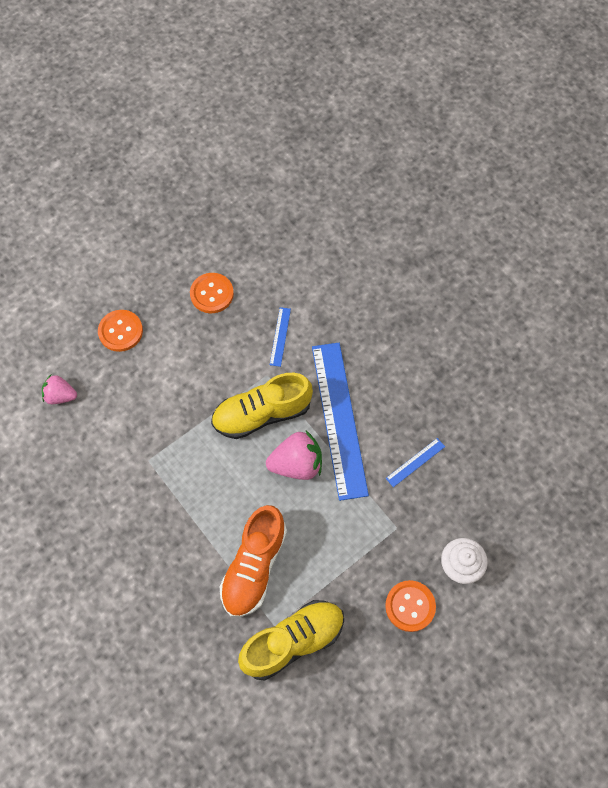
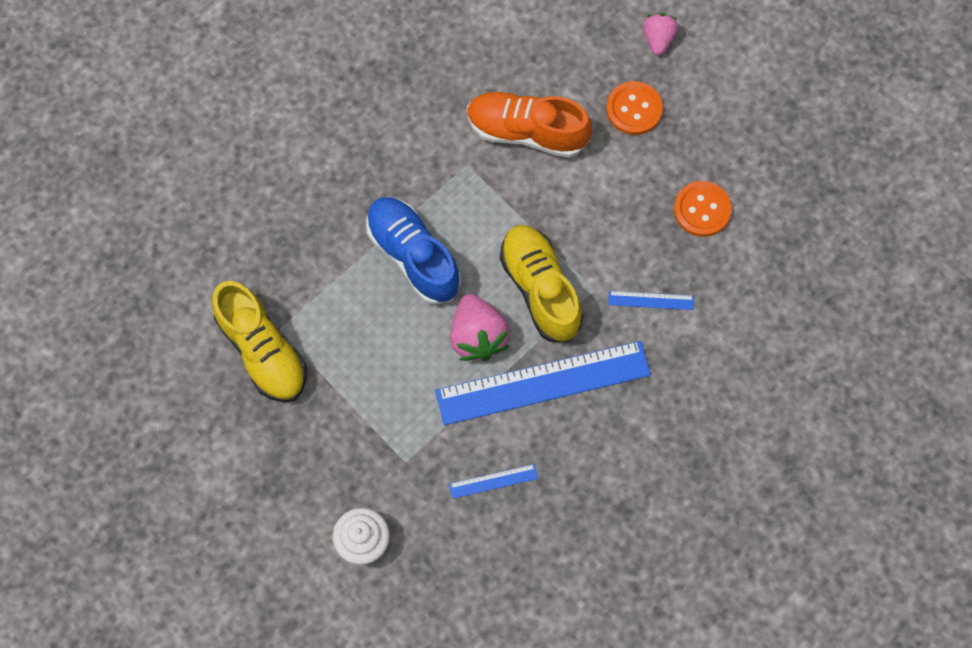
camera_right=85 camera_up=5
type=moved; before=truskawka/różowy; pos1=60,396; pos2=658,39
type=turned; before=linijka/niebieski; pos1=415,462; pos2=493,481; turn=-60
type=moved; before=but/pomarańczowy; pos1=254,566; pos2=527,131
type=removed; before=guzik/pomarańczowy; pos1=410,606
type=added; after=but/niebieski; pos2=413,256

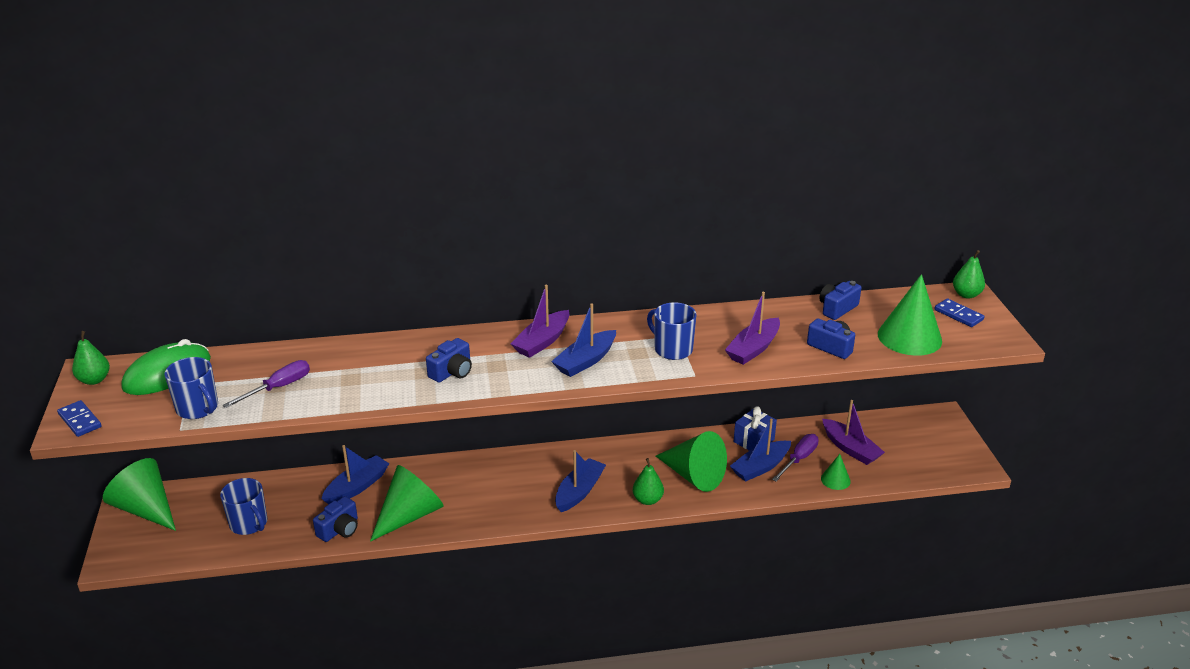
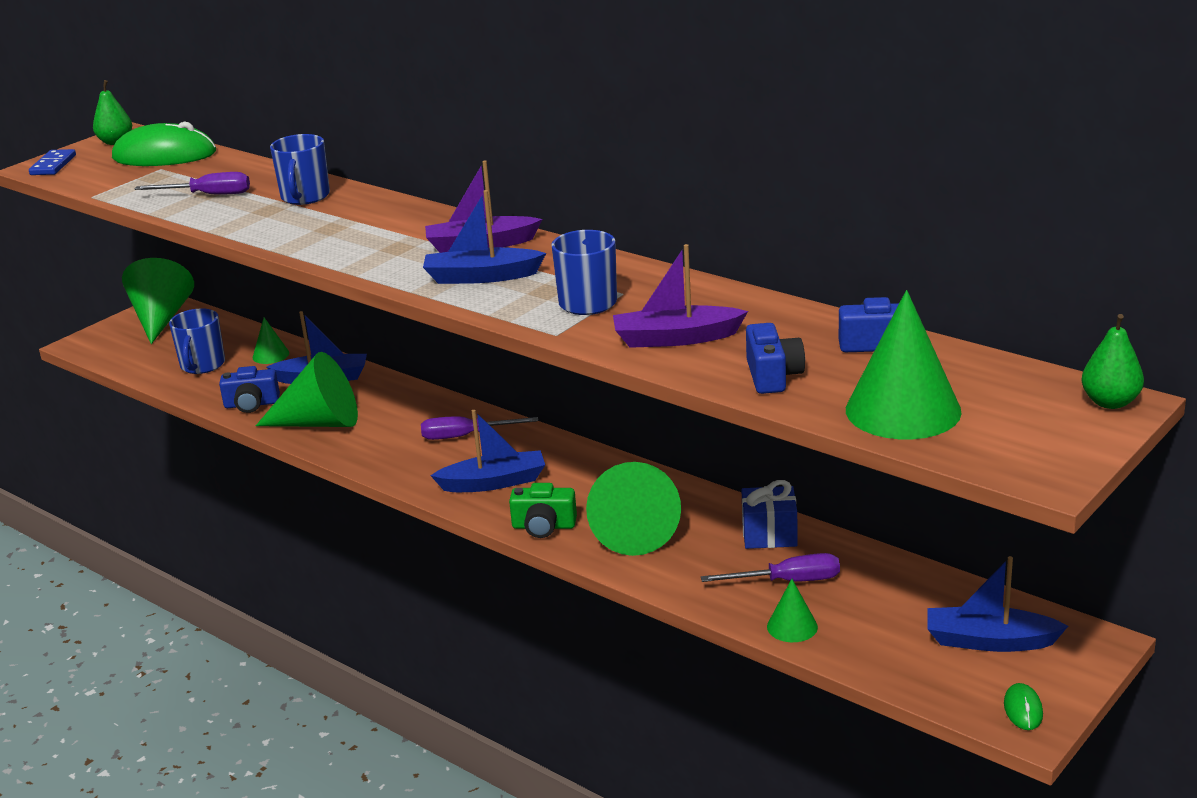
camera_right=50 camera_up=-5
type=removed; before=kostka domina/niebieski; pos1=958,315
type=removed; before=aparat fotograficzny/niebieski; pos1=452,372
type=moved; before=kubek/niebieski; pos1=198,408; pos2=305,197
type=removed; before=łódka/fioletowy; pos1=850,449
type=moved; before=łódka/niebieski; pos1=760,467; pos2=989,641
type=replaced; before=gruszka/zielony; after=aparat fotograficzny/zielony; pos1=647,500; pos2=543,526
type=added; after=stożek/zielony; pos2=270,355
type=added; after=śrubokręt/fioletowy; pos2=465,436
type=added; after=myszka/zielony; pos2=1023,709

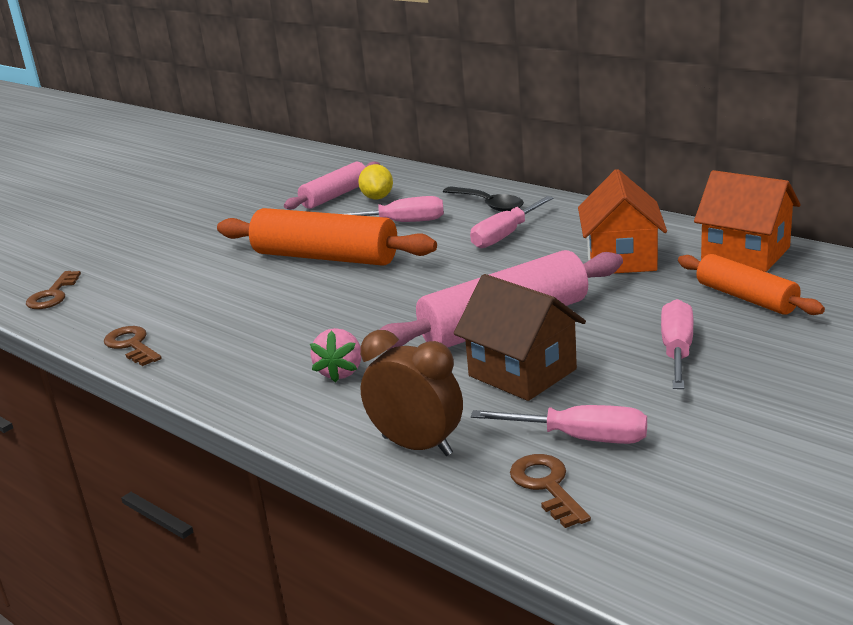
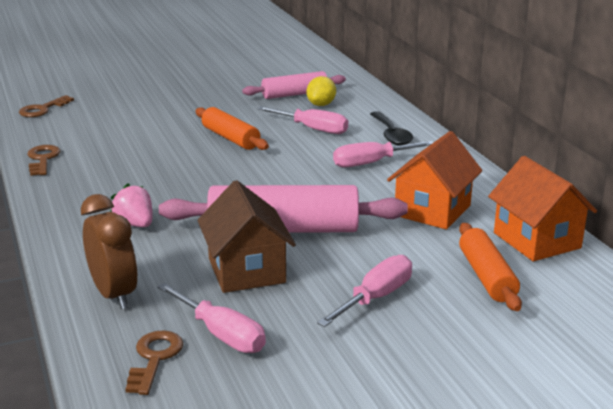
camera_right=25 camera_up=0
type=resized; before=wałek do ciasta/pomarańczowy; pos1=325,257; pos2=230,138; scale=0.6
type=turned; before=truskawka/różowy; pos1=340,372; pos2=135,224; turn=105

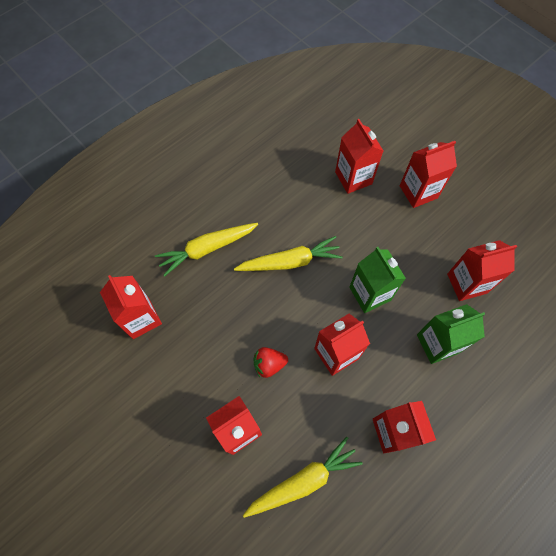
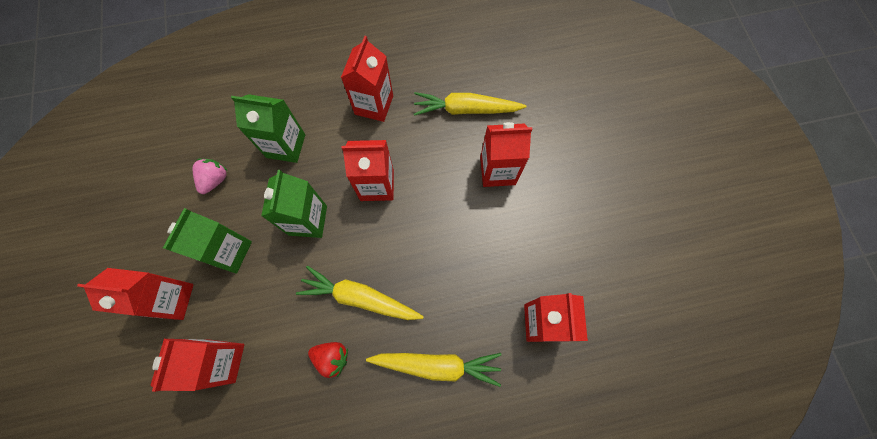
camera_right=-150 camera_up=5
type=replaced; before=karton mleka/czerwony; after=truskawka/różowy; pos1=467,283; pos2=215,180
type=moved; before=truskawka/czerwony; pos1=269,364; pos2=332,357
type=added; after=karton mleka/zielony; pos2=229,252

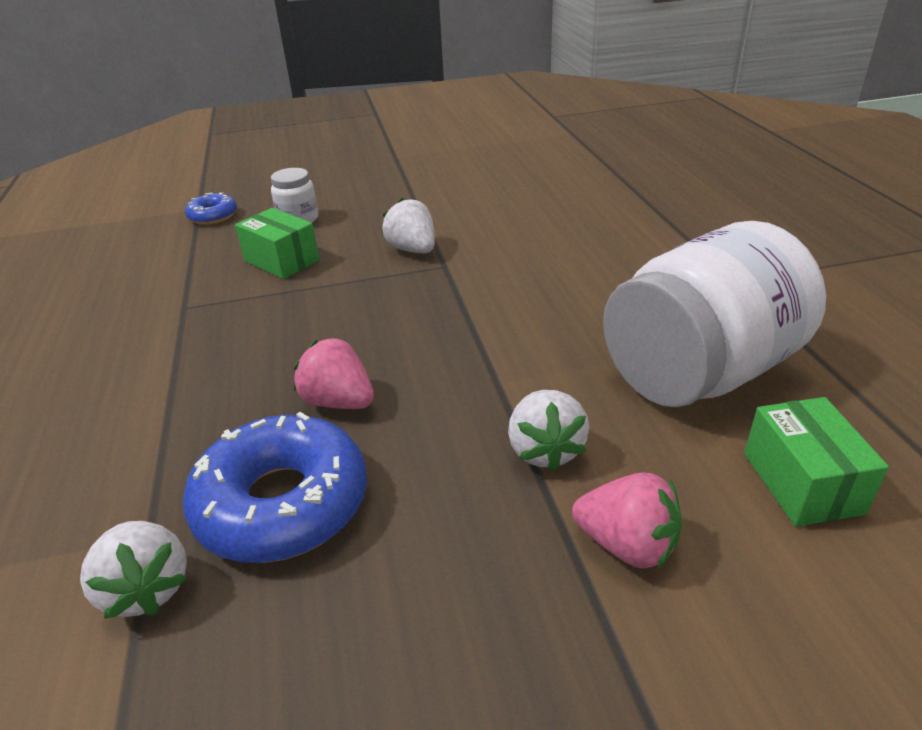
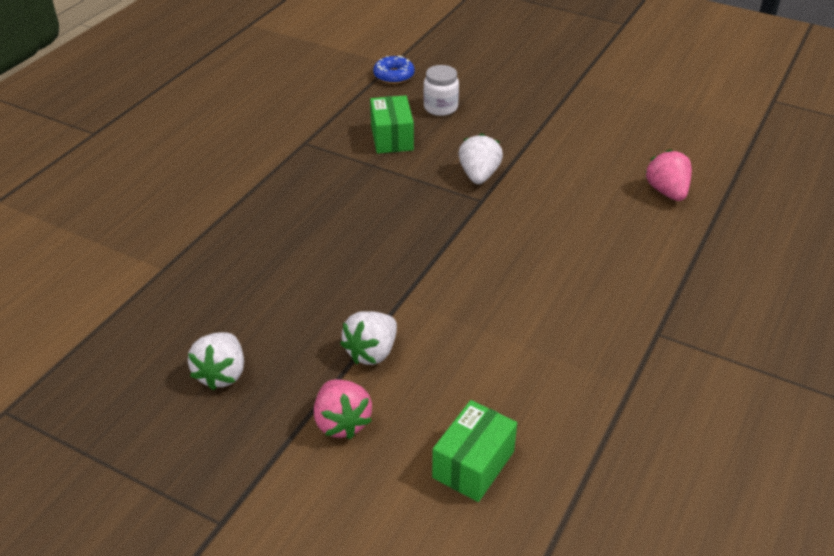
camera_right=40 camera_up=5
type=removed; before=słoik/biały; pos1=699,372
type=moved; before=truskawka/różowy; pos1=339,401; pos2=667,192
type=removed; before=donut/niebieski; pos1=282,503
type=moved; before=truskawka/biały; pos1=147,588; pos2=222,374

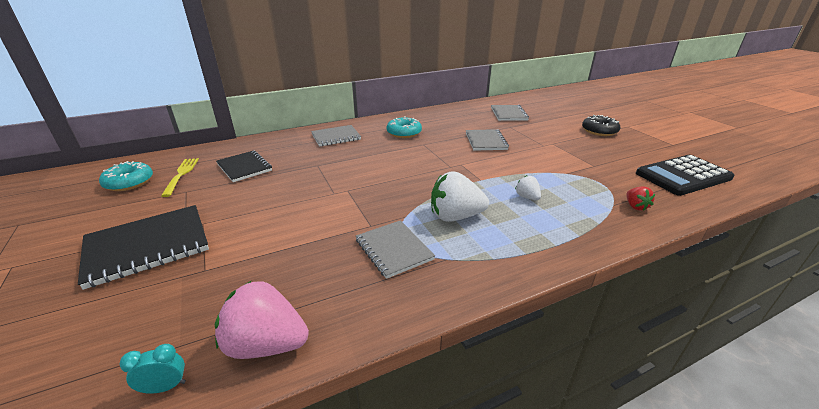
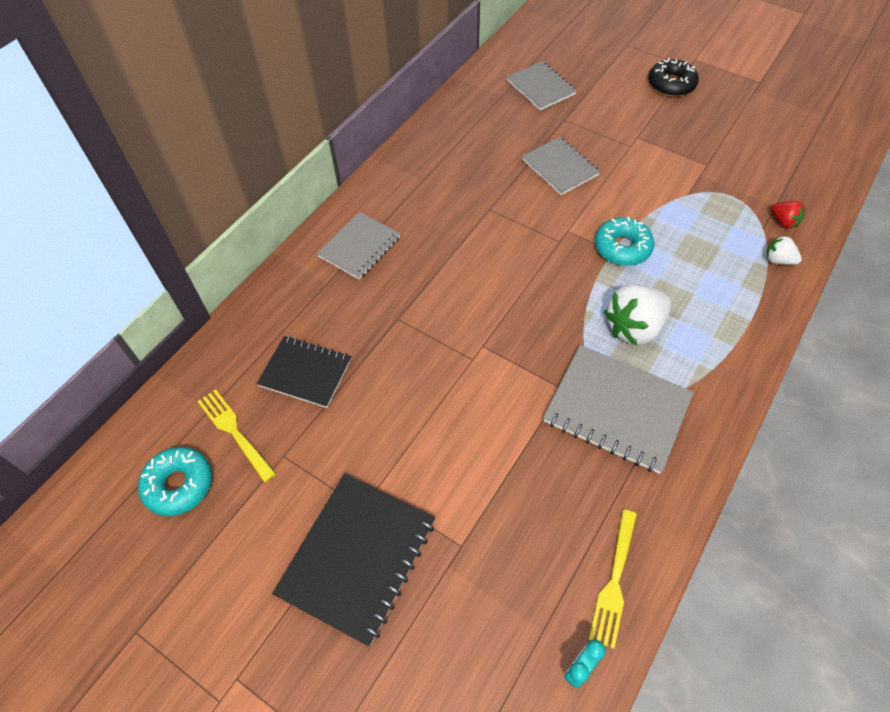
camera_right=-30 camera_up=25
type=moved; before=donut/turkusowy; pos1=404,133; pos2=622,247
type=removed; before=kalkulator/czarny; pos1=683,176
type=moved; before=truskawka/biały; pos1=527,197; pos2=778,260
type=resized; before=zeszyt/szary; pos1=394,249; pos2=616,409; scale=1.54
type=replaced; before=truskawka/różowy; after=widelec/żółty; pos1=266,344; pos2=614,580

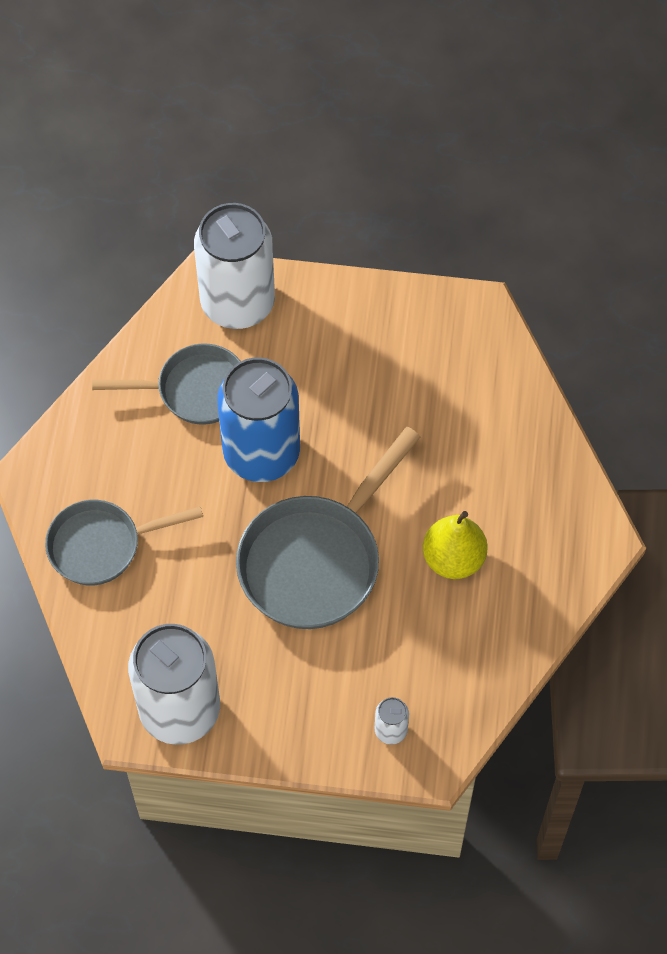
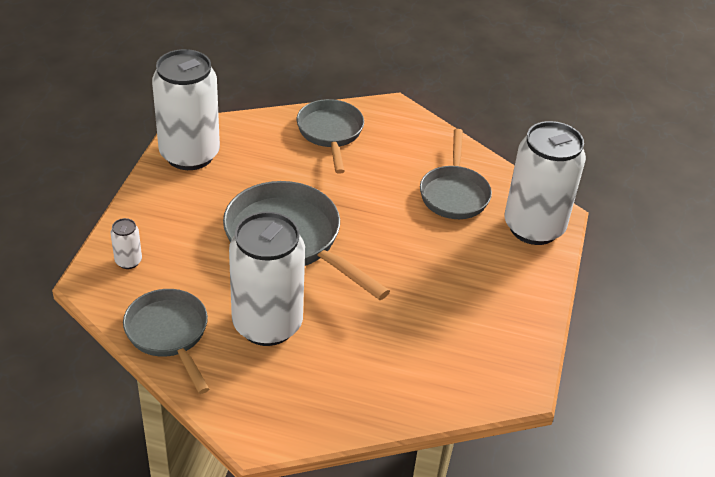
camera_right=95 camera_up=-20
type=removed; before=puszka/niebieski; pos1=261,453
type=replaced; before=gruszka/żółty; after=puszka/biały; pos1=453,559; pos2=267,324
type=added; after=patelnia/szary; pos2=169,334

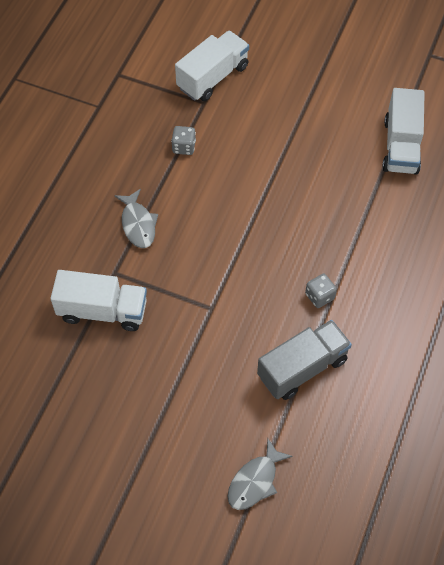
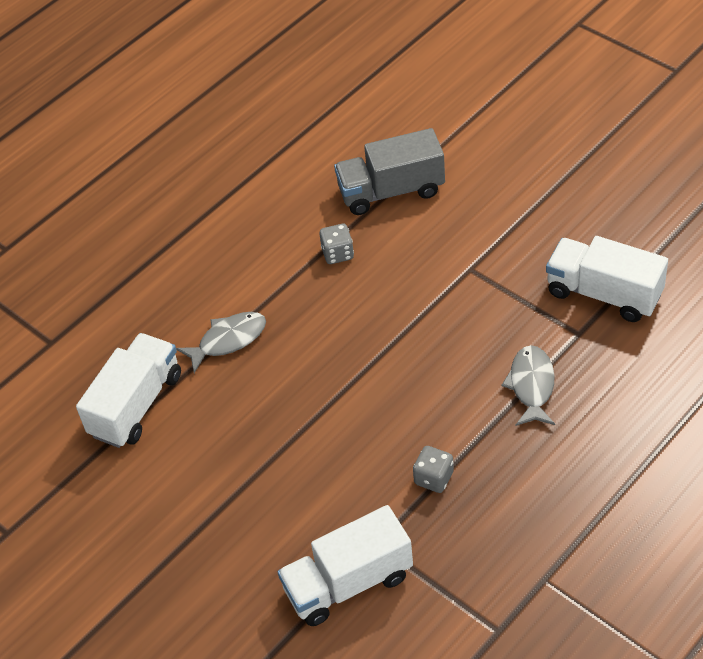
camera_right=-155 camera_up=-10
type=moved; before=ryba/szary; pos1=255,481; pos2=228,340

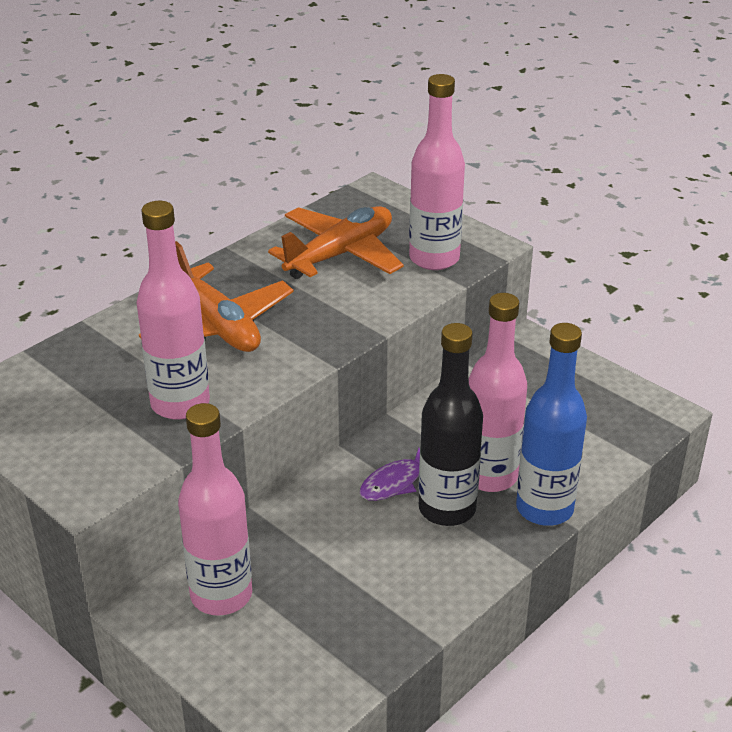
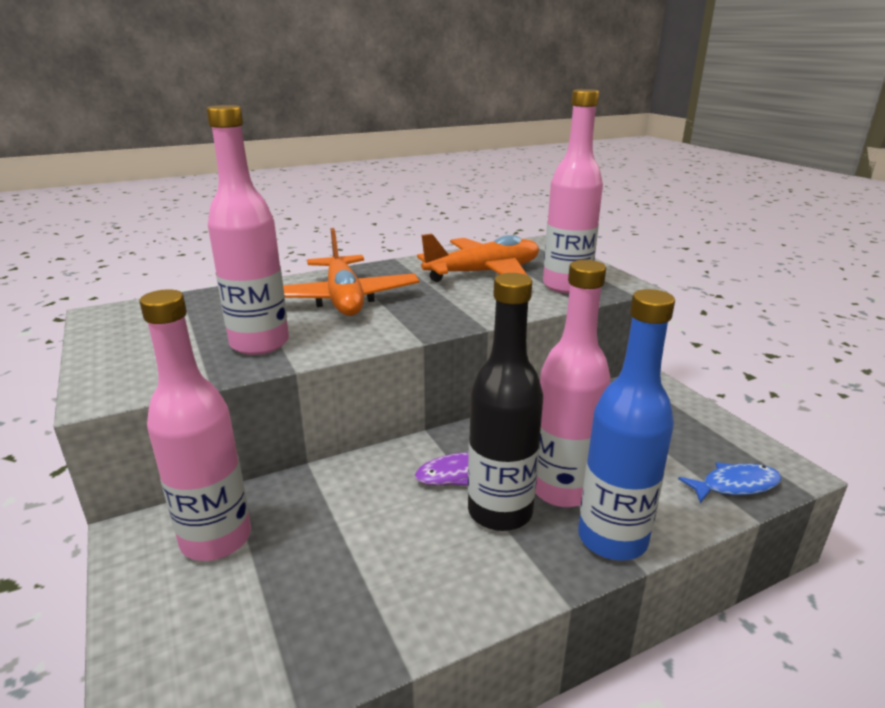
camera_right=20 camera_up=-10
type=added; after=ryba/niebieski; pos2=735,485

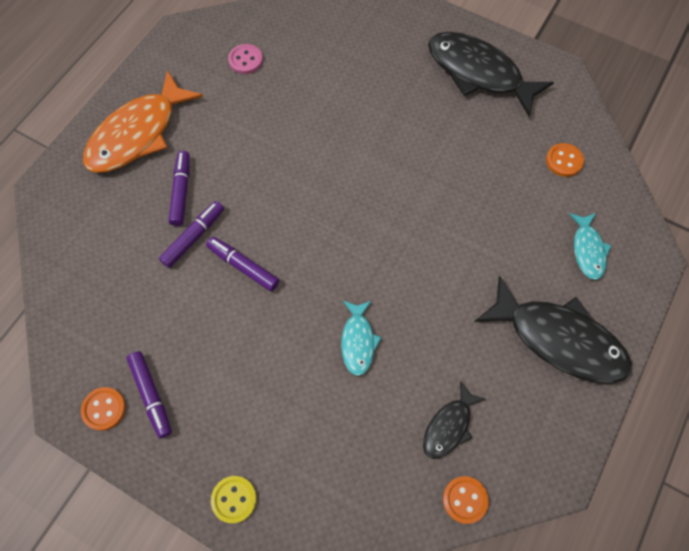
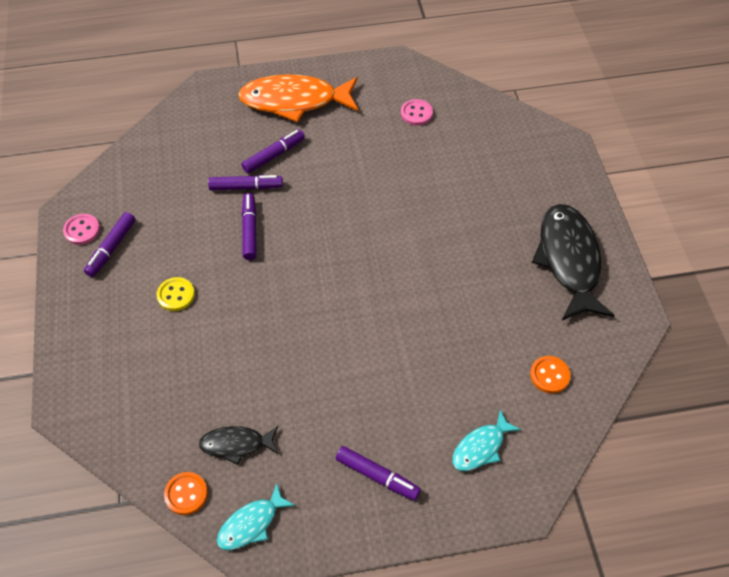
camera_right=50 camera_up=-10
type=replaced; before=ryba/czarny; after=flamaster/fioletowy; pos1=558,339; pos2=377,476
type=moved; before=ryba/turkusowy; pos1=358,341; pos2=251,523
type=recoloured; before=guzik/pomarańczowy; after=guzik/różowy; pos1=104,409; pos2=82,230
type=moved; before=guzik/żółty; pos1=234,499; pos2=176,295

